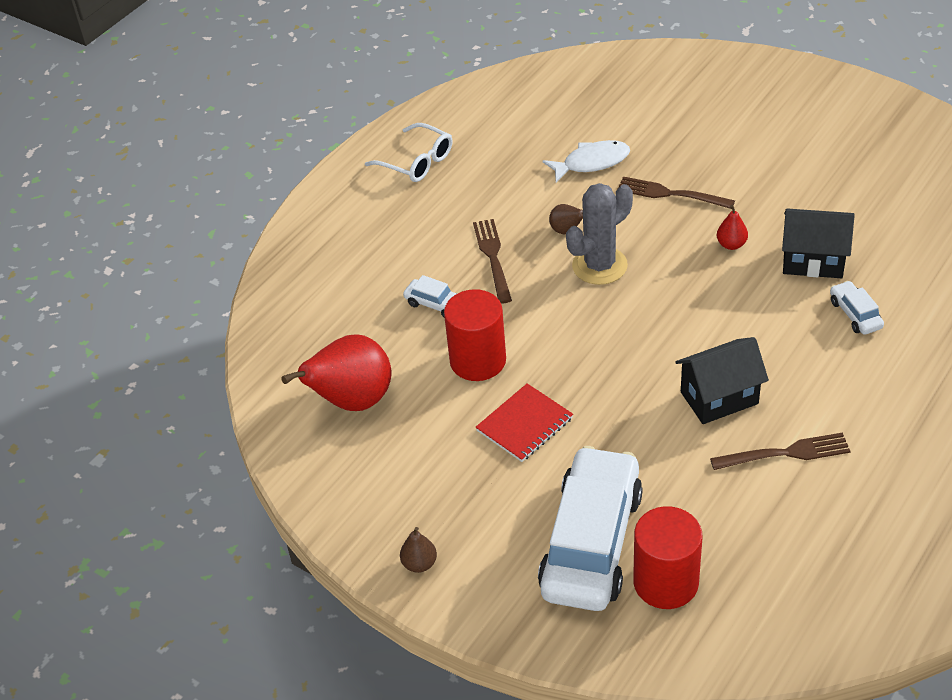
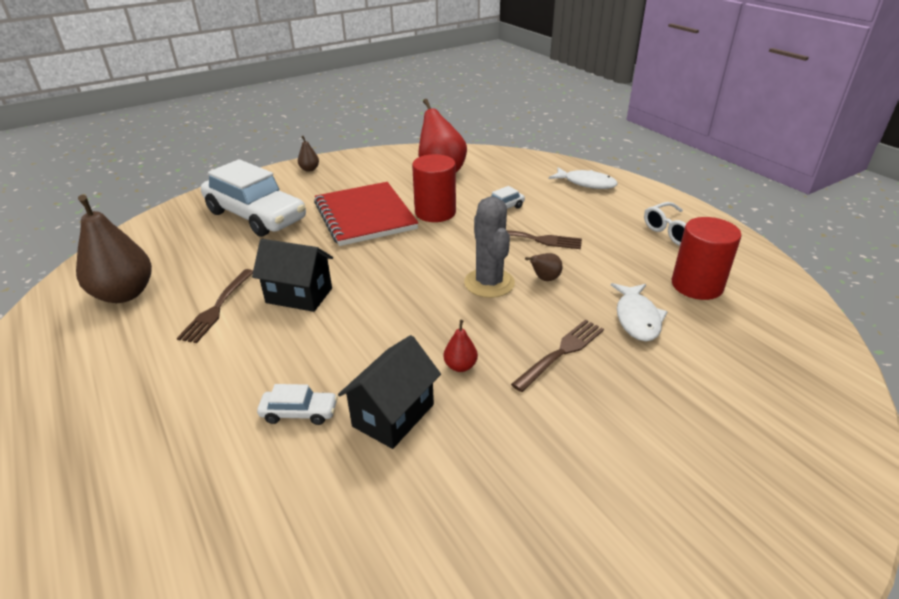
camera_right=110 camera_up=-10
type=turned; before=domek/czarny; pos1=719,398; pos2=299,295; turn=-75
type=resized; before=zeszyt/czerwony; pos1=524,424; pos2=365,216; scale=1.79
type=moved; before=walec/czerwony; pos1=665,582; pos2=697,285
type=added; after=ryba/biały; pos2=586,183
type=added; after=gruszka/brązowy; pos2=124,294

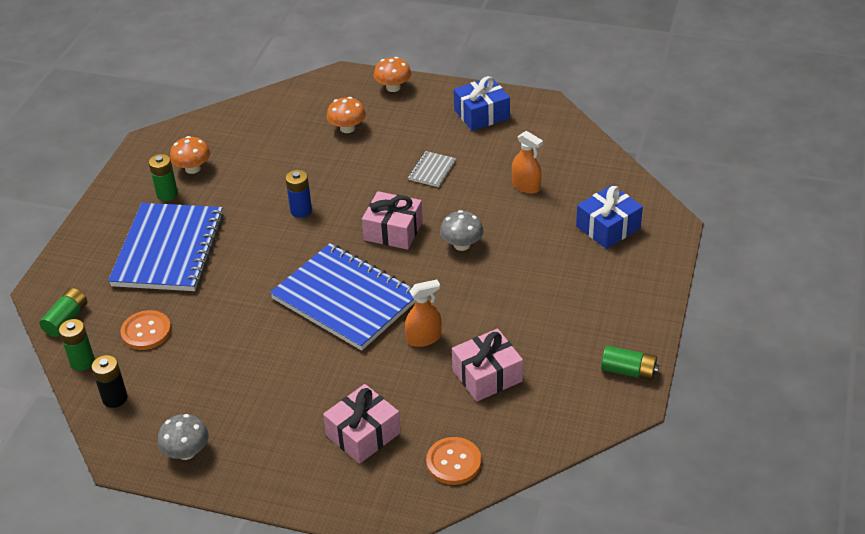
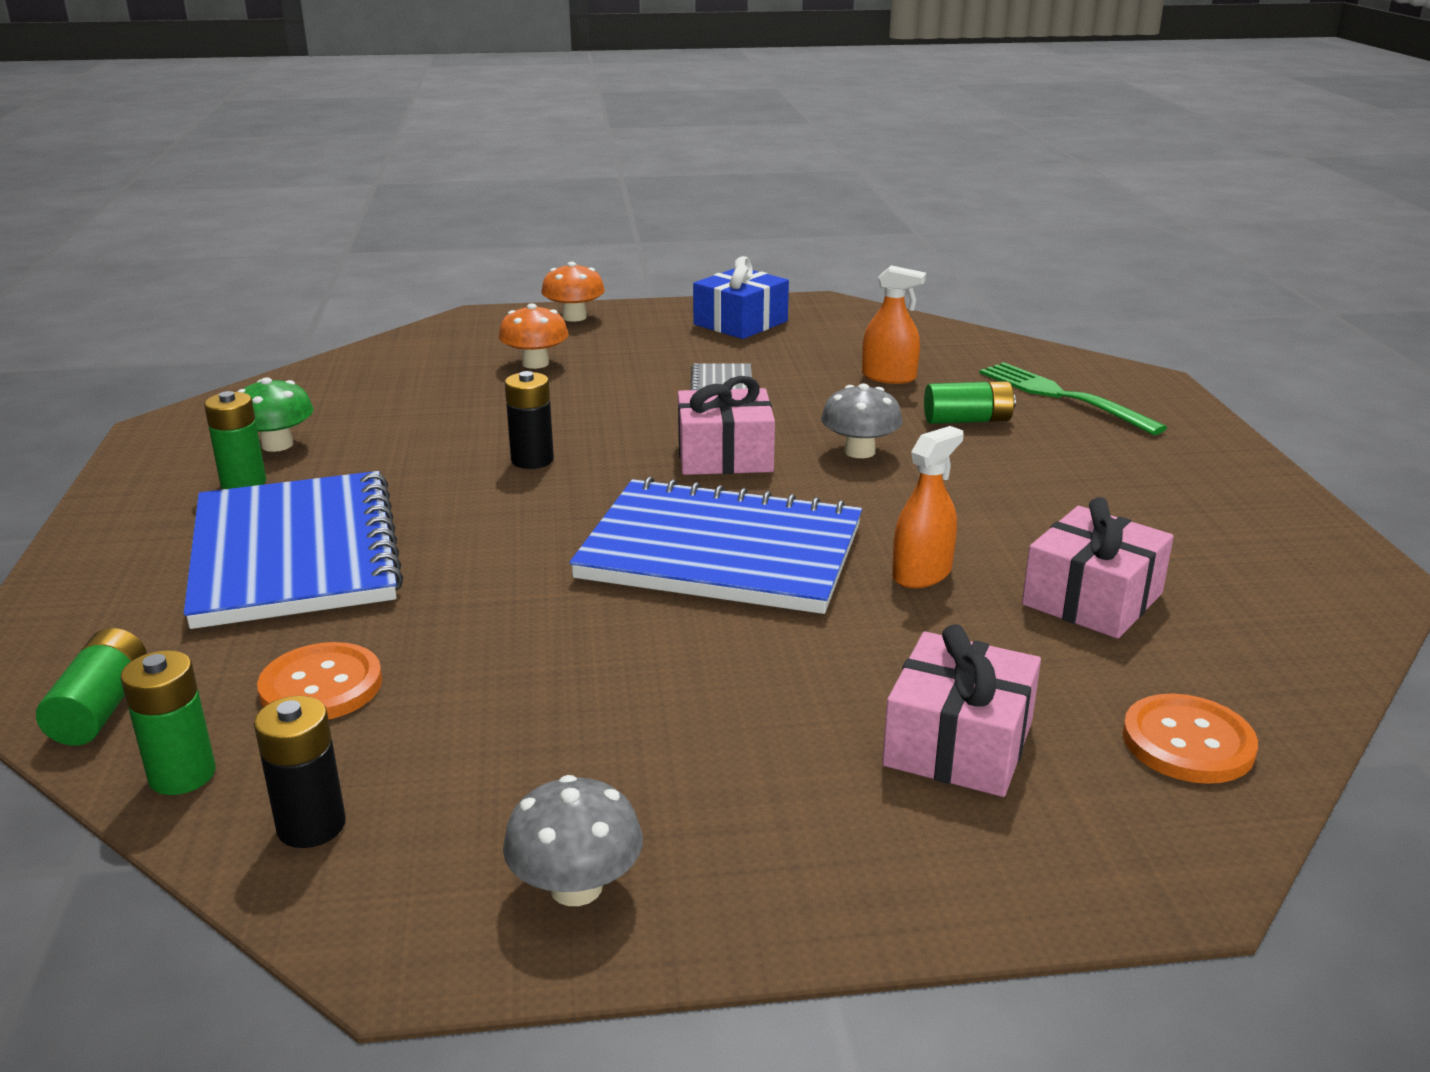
camera_right=-25 camera_up=-15
type=recoloured; before=grzyb/pomarańczowy; after=grzyb/zielony; pos1=193,168; pos2=277,445
type=recoloured; before=bateria/niebieski; after=bateria/czarny; pos1=301,210; pos2=532,460
type=replaced; before=prezent/niebieski; after=widelec/zielony; pos1=608,227; pos2=1062,397
type=moved; before=bateria/zielony; pos1=628,371; pos2=967,420

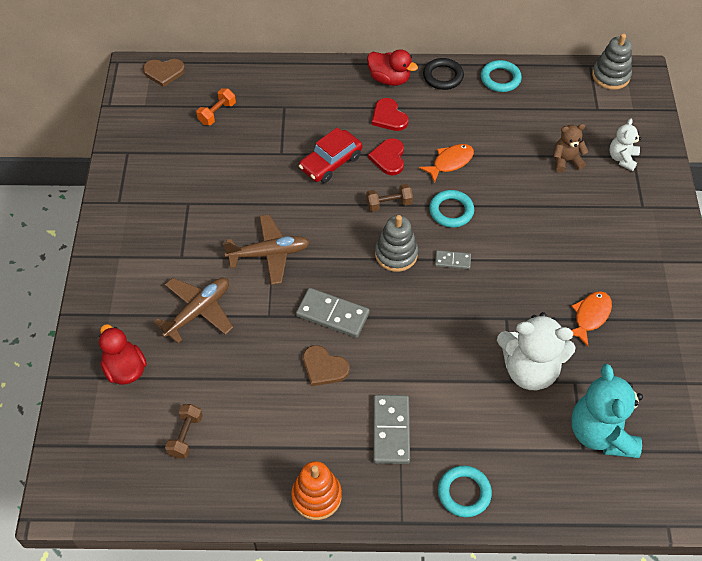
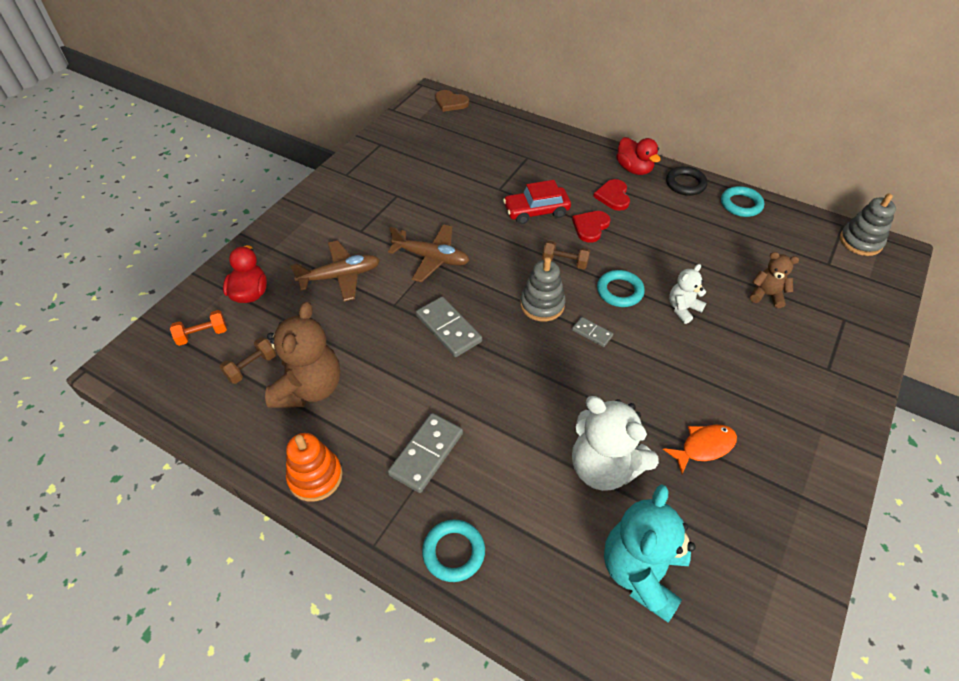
camera_right=30 camera_up=-5
type=moved; before=hantel/pomarańczowy; pos1=217,113; pos2=202,335
type=moved; before=miś/biały; pos1=622,158; pos2=683,309
type=removed; before=ryba/pomarańczowy; pos1=450,162
type=removed; before=serce/brązowy; pos1=324,367
type=added; after=miś/brązowy; pos2=309,388

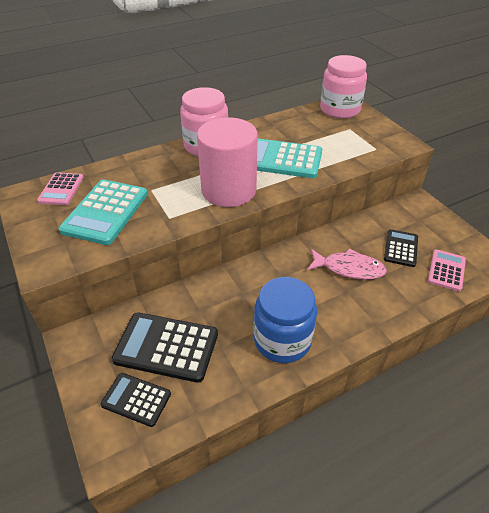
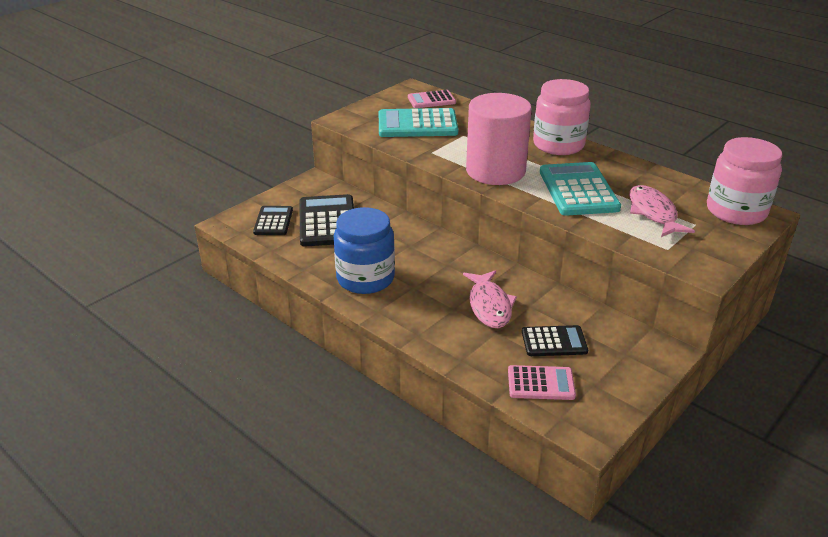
camera_right=70 camera_up=-10
type=added; after=ryba/różowy; pos2=653,213

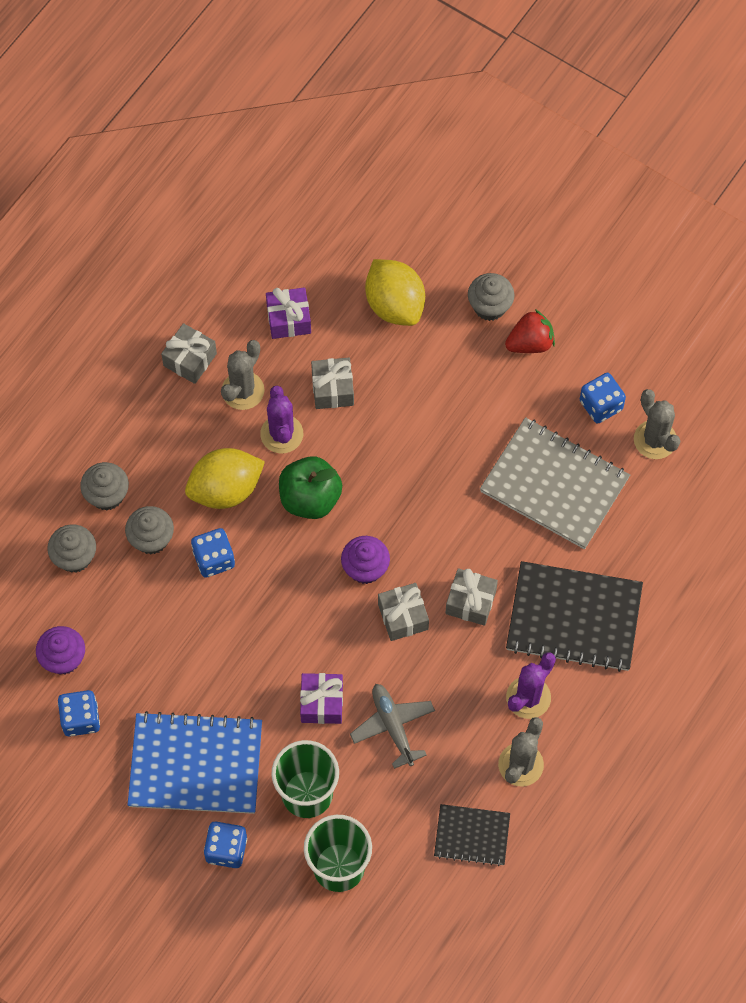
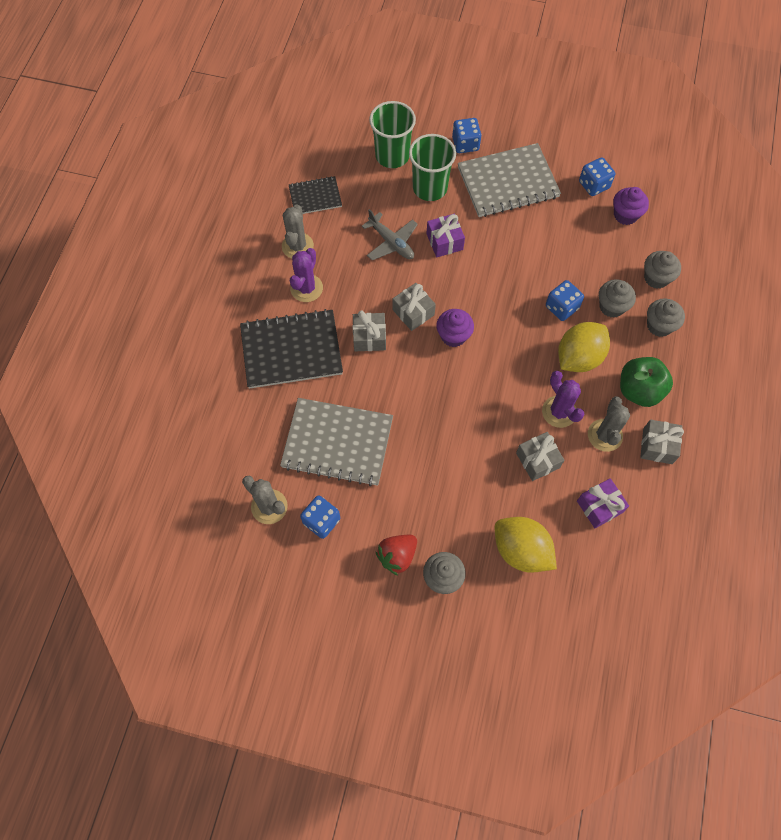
camera_right=160 camera_up=0
type=moved; before=jabłko/zielony; pos1=310,498; pos2=639,390
type=recoloured; before=zeszyt/niebieski; after=zeszyt/szary; pos1=195,764; pos2=508,182

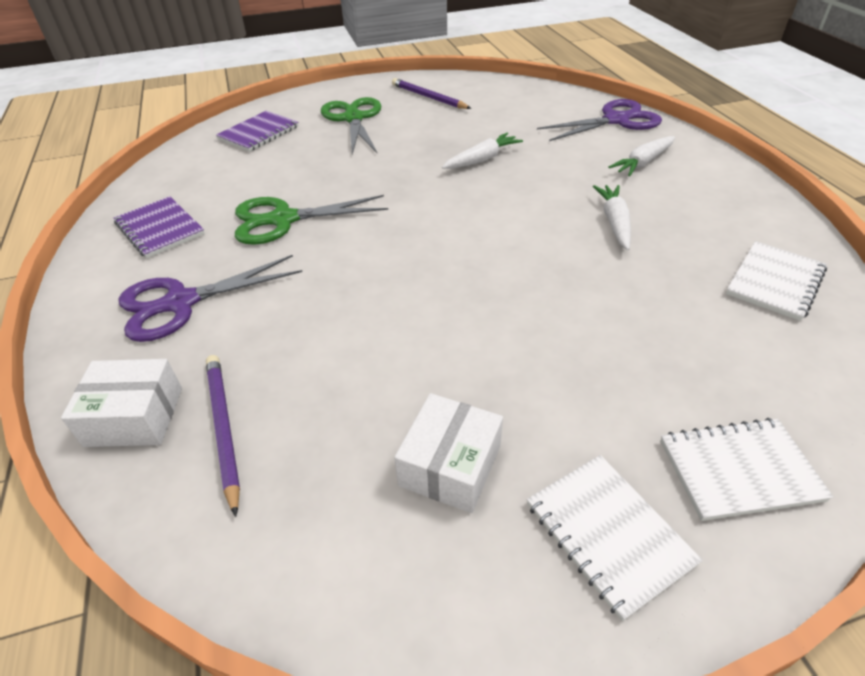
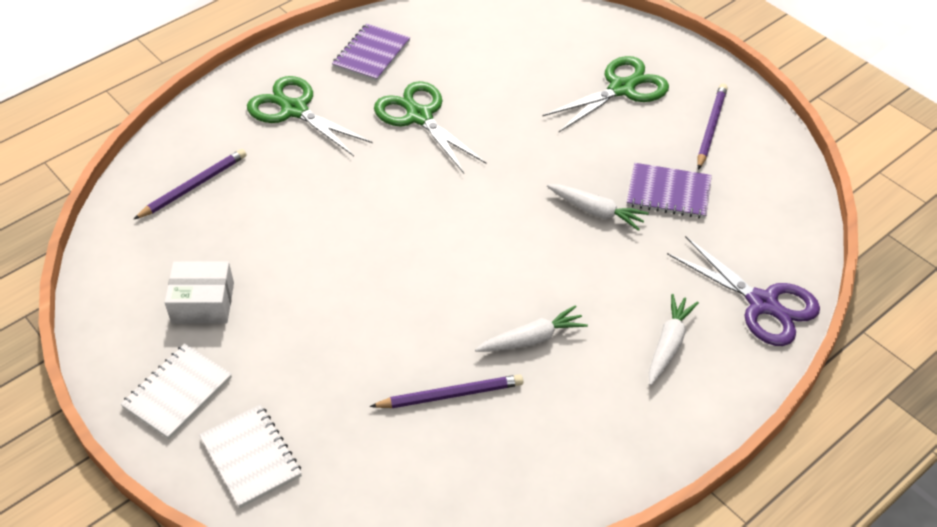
camera_right=65 camera_up=5
type=moved; before=zeszyt/fioletowy; pos1=259,133; pos2=668,193
type=turned; before=marchewka/biały; pos1=643,163; pos2=668,344; turn=90
type=removed; before=zeszyt/biały; pos1=775,282
type=recoloured; before=nożyczki/fioletowy; after=nożyczki/zielony; pos1=181,303; pos2=294,110
type=removed; before=pudełko/biały; pos1=134,416
type=added; after=ołówek/fioletowy; pos2=450,395

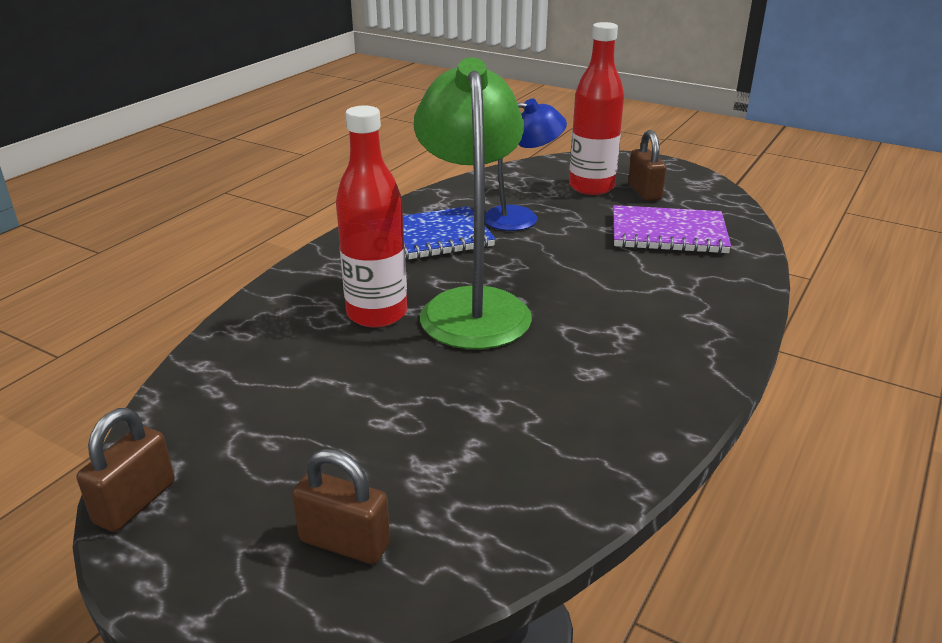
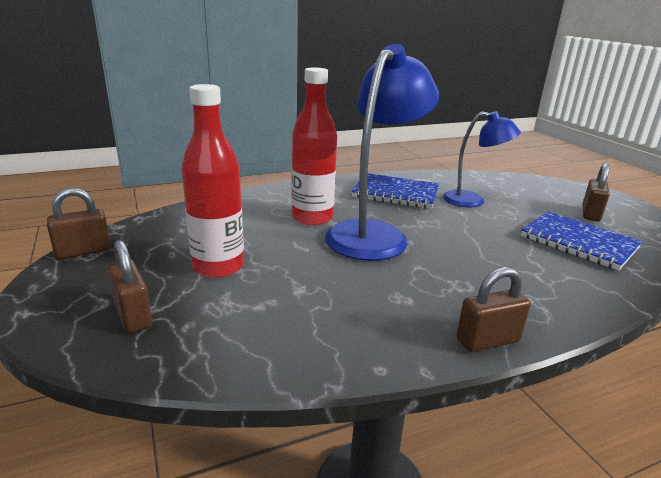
camera_right=35 camera_up=-5
type=moved; before=butelka/czerwony; pos1=591,187; pos2=218,267
type=recoloured; before=lampka/zielony; after=lampka/niebieski; pos1=473,306; pos2=374,234
type=recoloured; before=zeszyt/fioletowy; after=zeszyt/niebieski; pos1=668,233; pos2=578,242
type=added; after=kłódka/brązowy; pos2=487,340

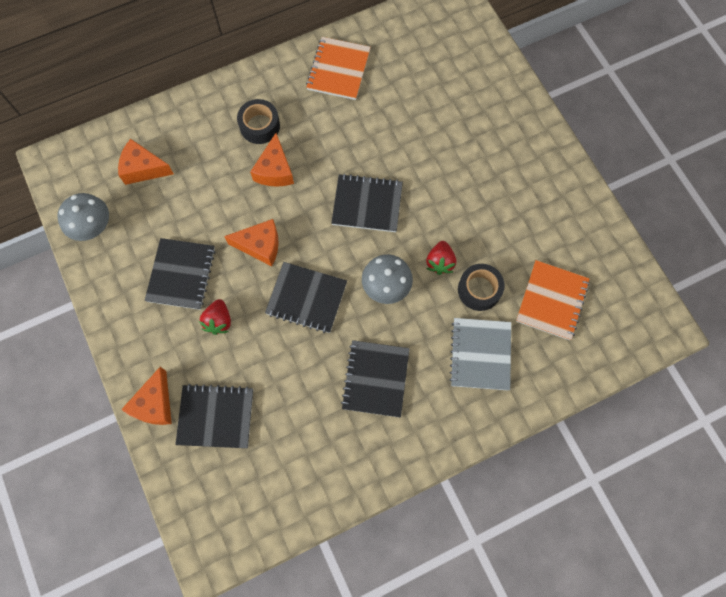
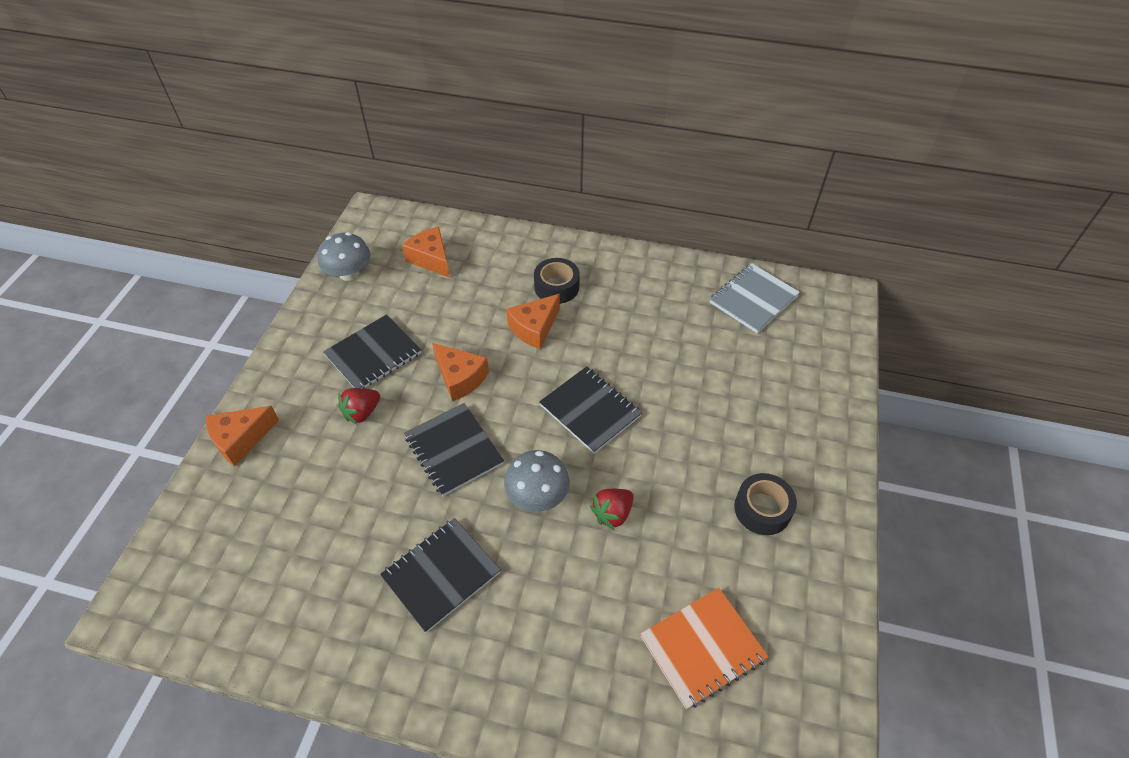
camera_right=40 camera_up=-20
type=removed; before=zeszyt/pomarańczowy; pos1=338,70
type=moved; before=taśma klejąca/czarny; pos1=479,290; pos2=762,509
type=moved; before=zeszyt/szary; pos1=480,354; pos2=753,299
type=removed; before=zeszyt/czarny; pos1=215,416

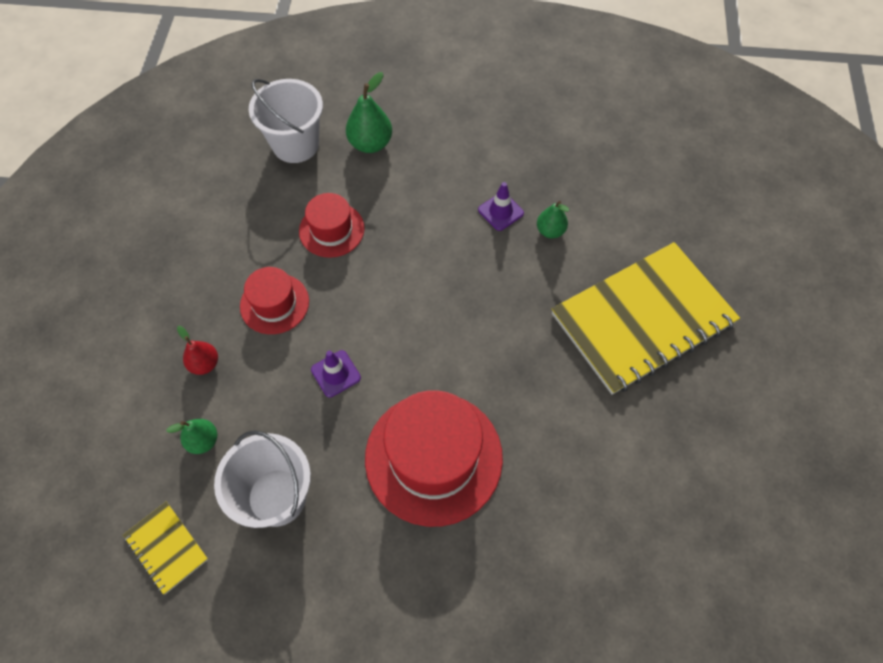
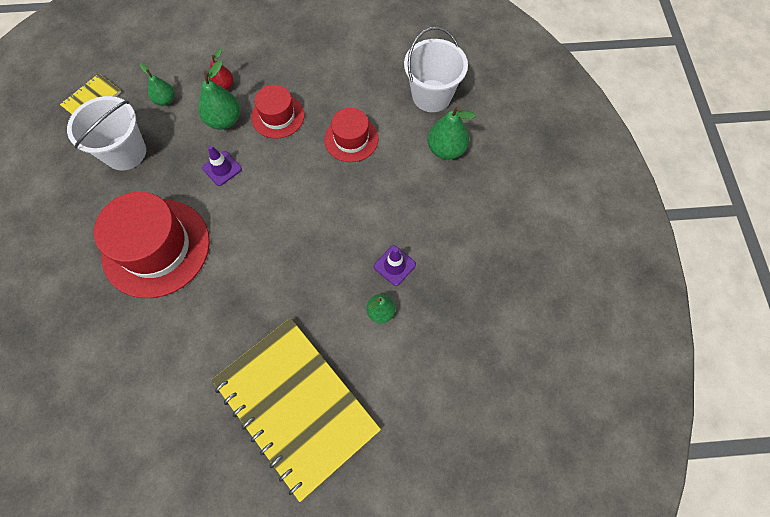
camera_right=80 camera_up=5
type=added; after=gruszka/zielony; pos2=224,120

